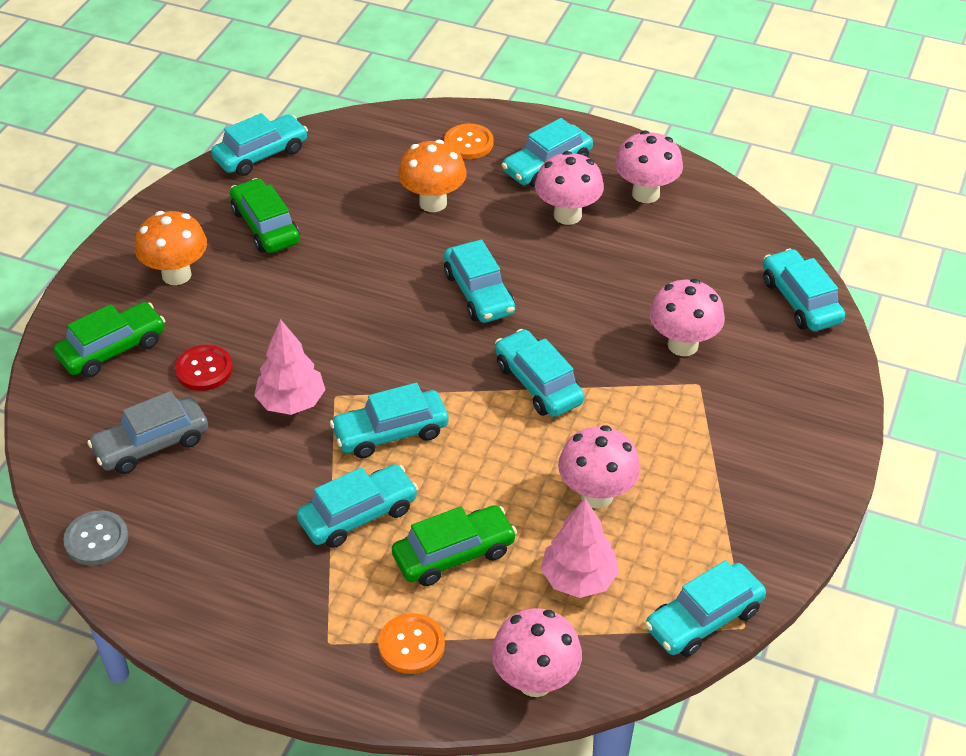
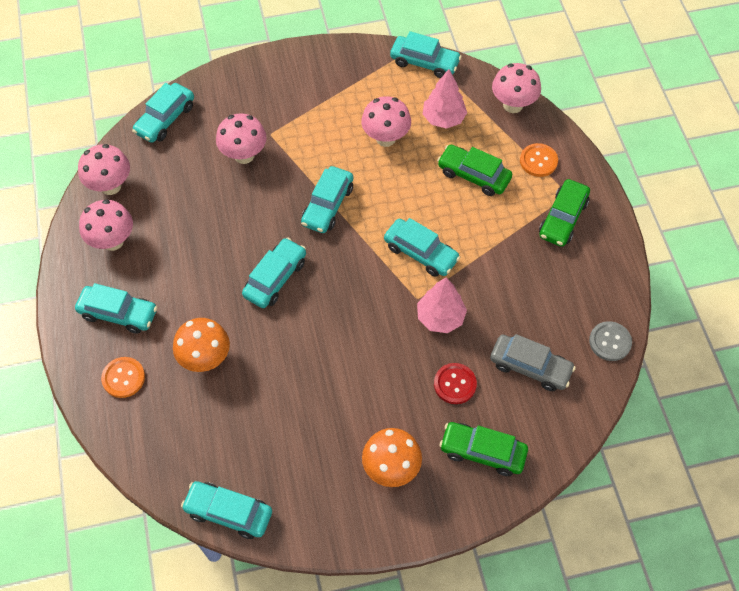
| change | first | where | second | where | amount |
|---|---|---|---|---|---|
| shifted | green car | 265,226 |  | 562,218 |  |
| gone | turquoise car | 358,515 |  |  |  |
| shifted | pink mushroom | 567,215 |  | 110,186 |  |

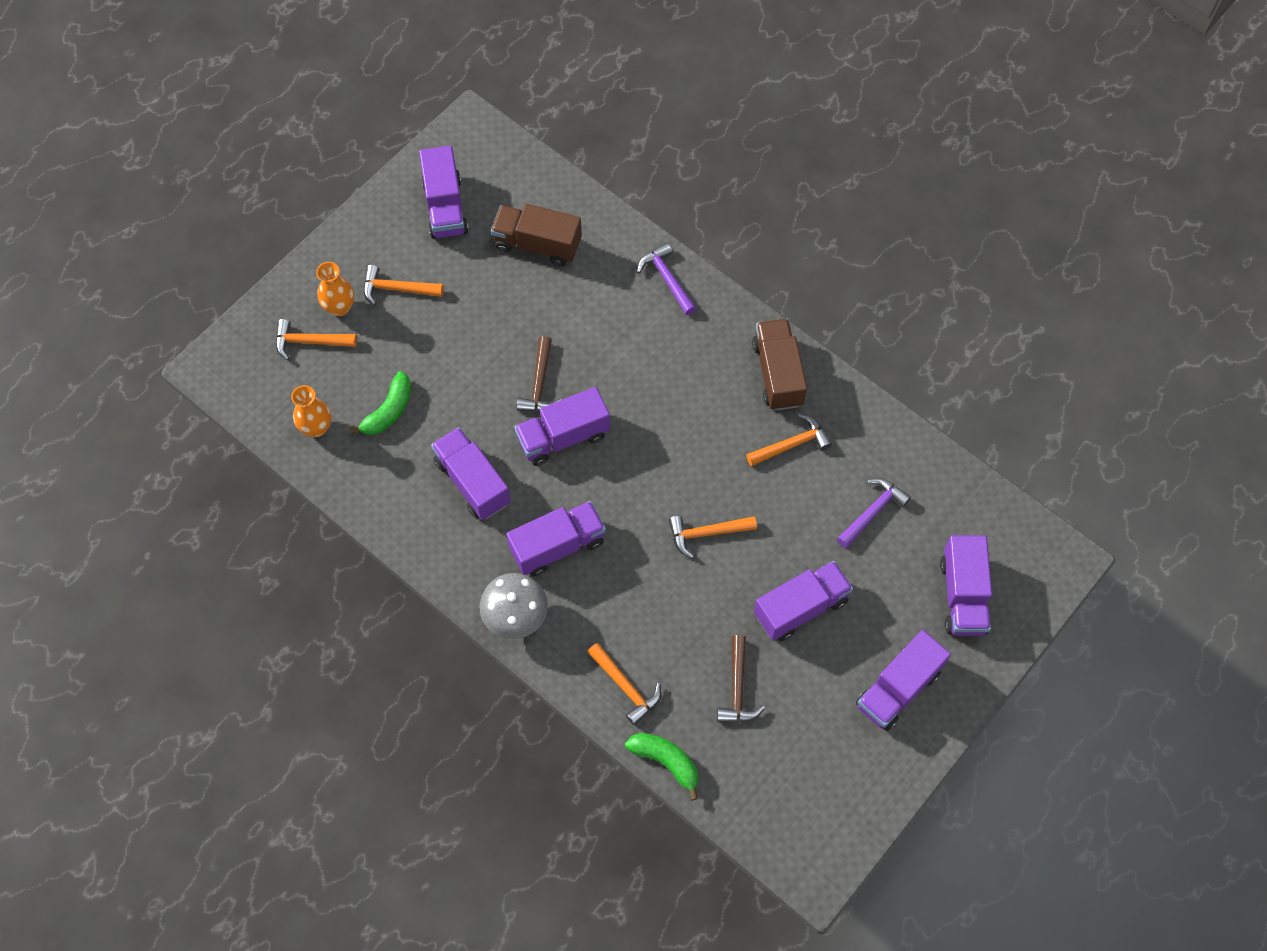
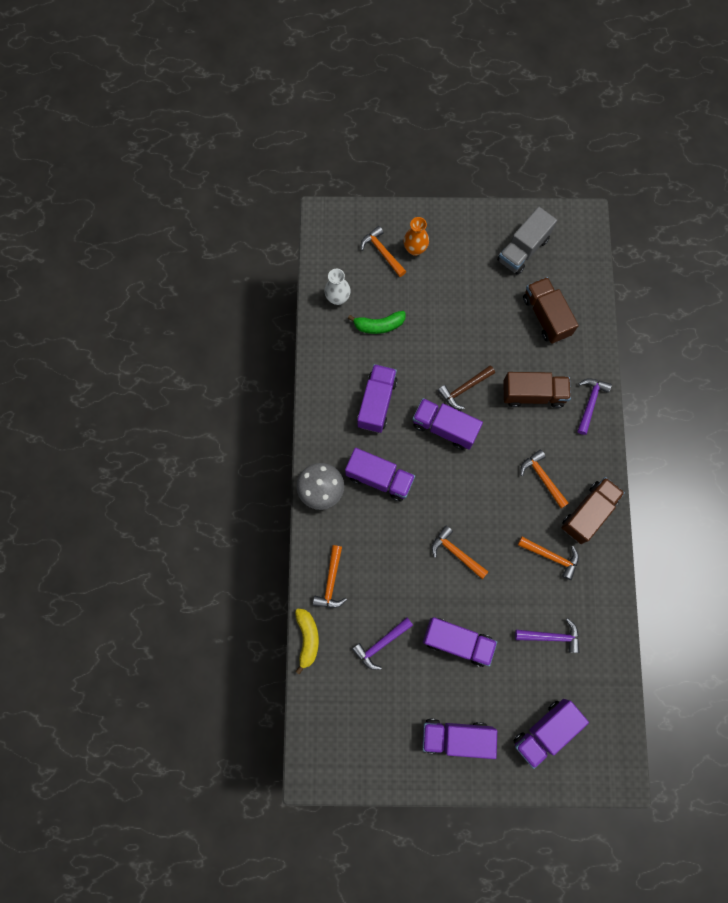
| change | first | where | second | where | amount |
|---|---|---|---|---|---|
| repainted | orange vase | 316,427 | white vase | 338,298 |  |
| shifted | orange hammer | 397,289 |  | 542,478 |  |
| repainted | purple truck | 445,207 | grey truck | 523,250 |  |
| repainted | green banana | 666,761 | yellow banana | 307,638 |  |
| repainted | brown hammer | 737,688 | purple hammer | 381,644 |  |
| new |  |  | brown truck | 533,394 |  |

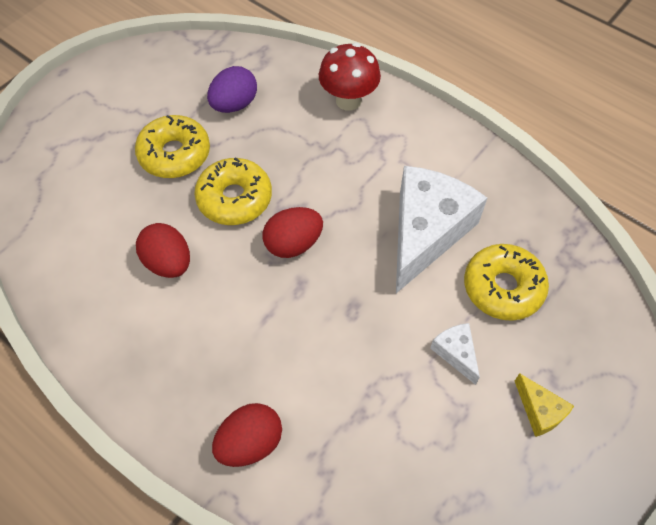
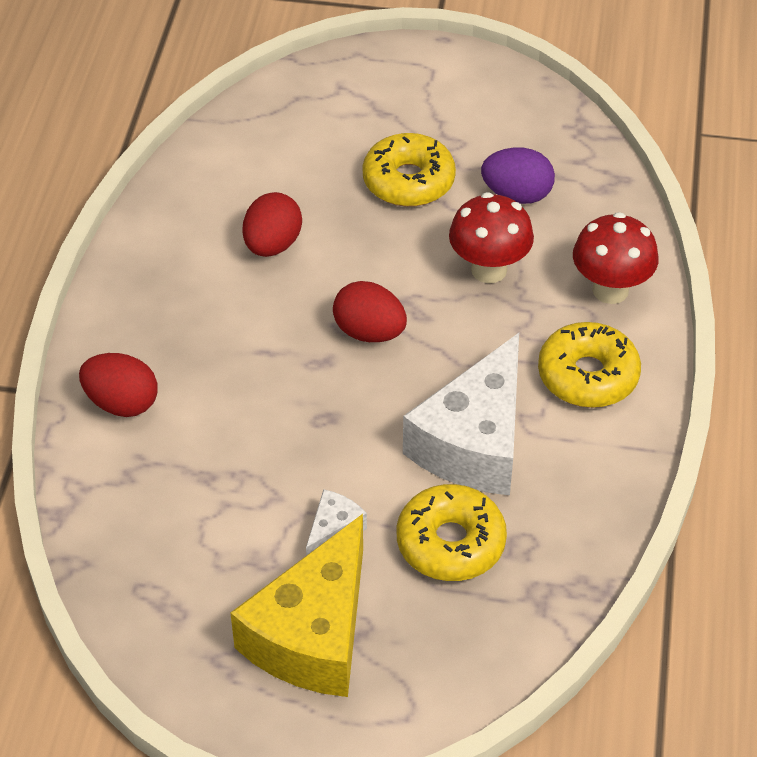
| change | first | where | second | where | amount |
|---|---|---|---|---|---|
| shifted | yellow donut | 234,198 |  | 587,376 |  |
| rotated | white cheese | 426,232 |  | 474,441 | 120 degrees clockwise |
| scaled | yellow cheese | 540,411 |  | 313,634 | x2.30 |
| new |  |  | red mushroom | 489,270 |  |

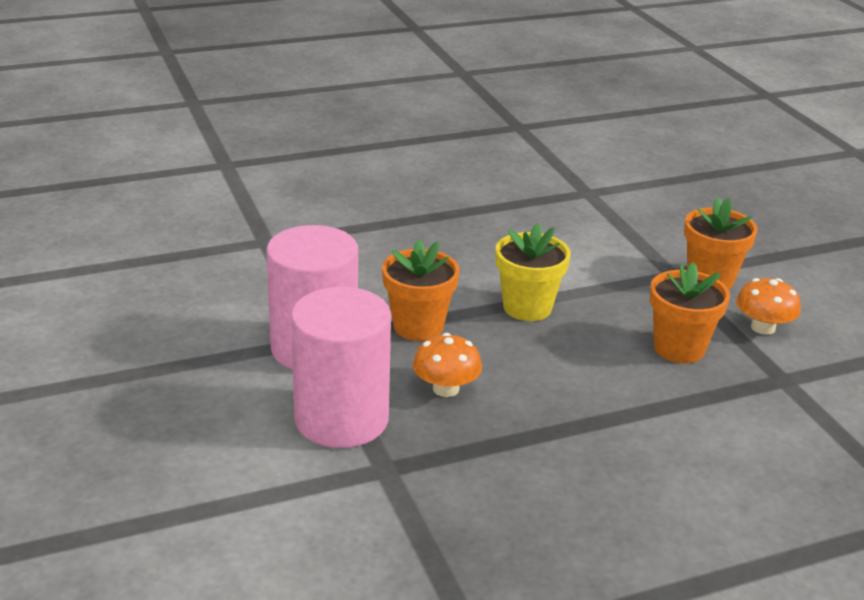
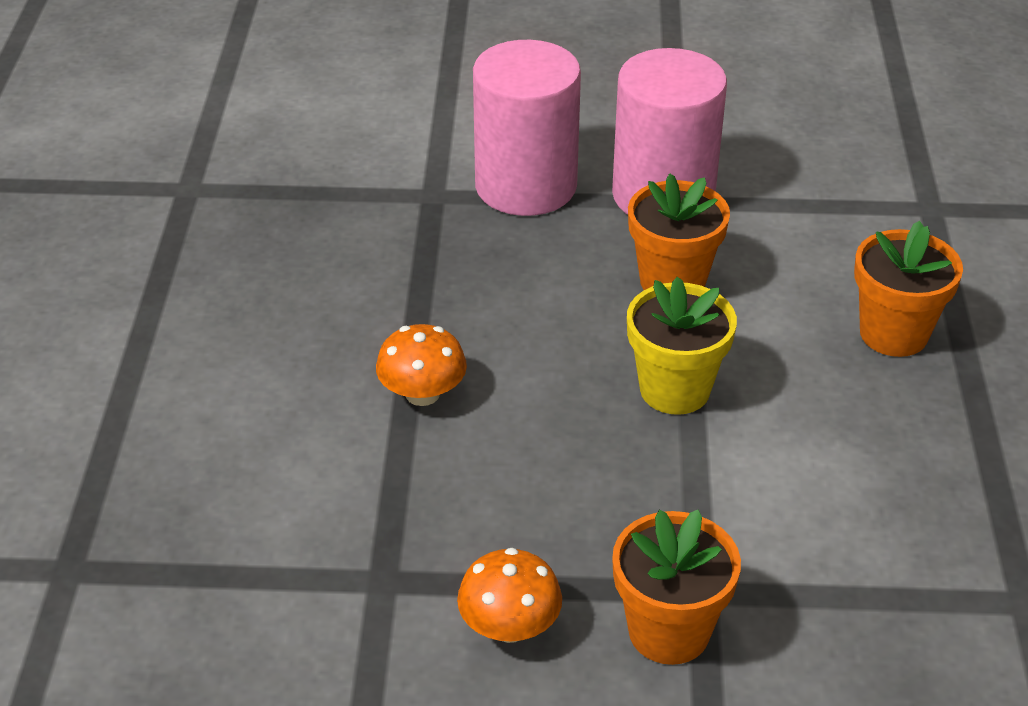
| change | first | where | second | where | amount |
|---|---|---|---|---|---|
| shifted | orange mushroom | 446,389 |  | 422,393 |  |
| shifted | orange flower pot | 679,348 |  | 893,333 |  |

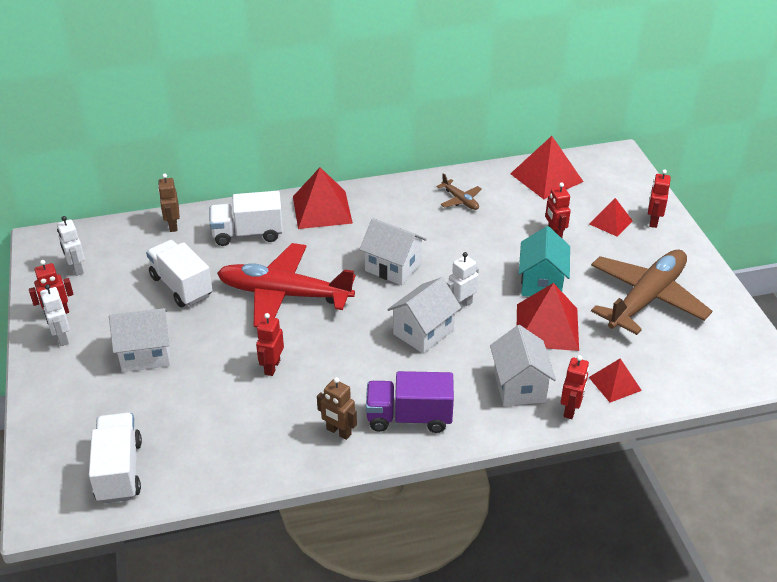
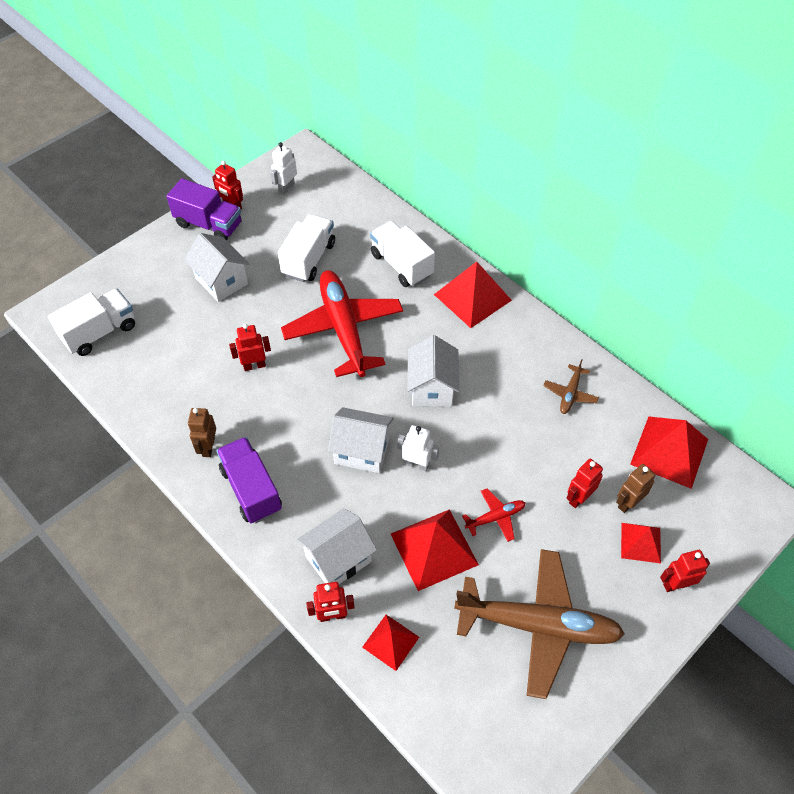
| change | first | where | second | where | amount |
|---|---|---|---|---|---|
| swapped | white robot | 62,338 | purple truck | 209,224 |  |
| shifted | brown robot | 173,225 |  | 628,503 |  |
| swapped | turquoise house | 541,283 | red plane | 495,517 |  |

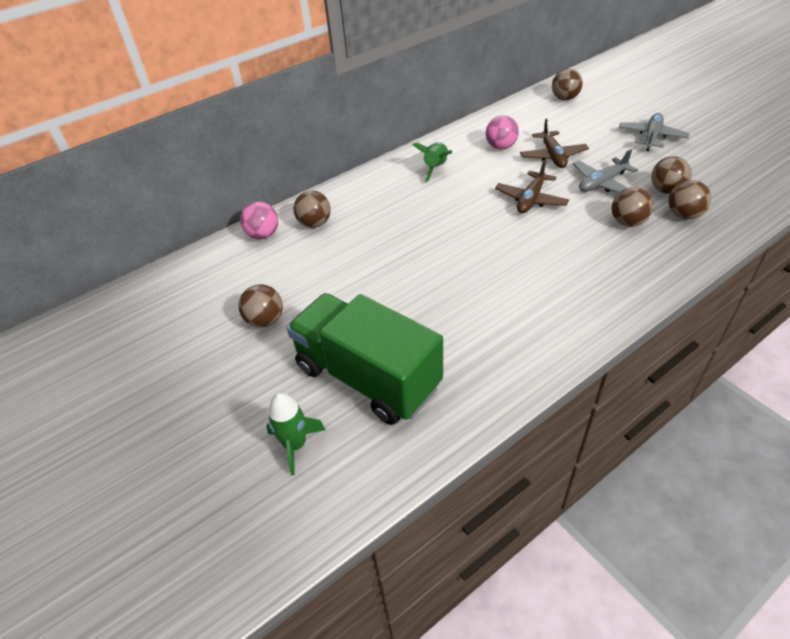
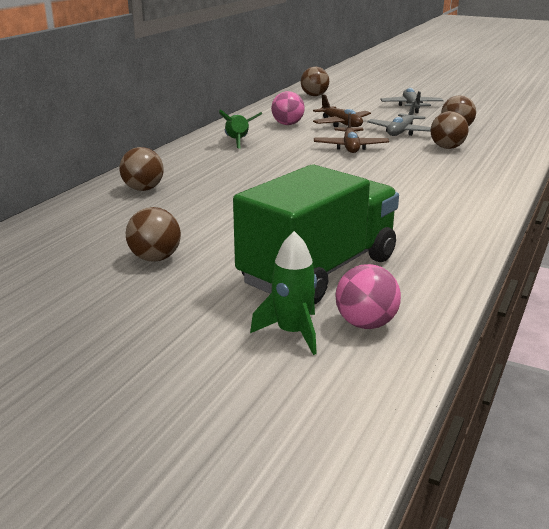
| change | first | where | second | where | amount |
|---|---|---|---|---|---|
| shifted | pink ball | 263,235 |  | 366,324 |  |
| rotated | green truck | 368,377 |  | 319,271 | 120 degrees clockwise |
| gone | brown ball | 684,215 |  |  |  |

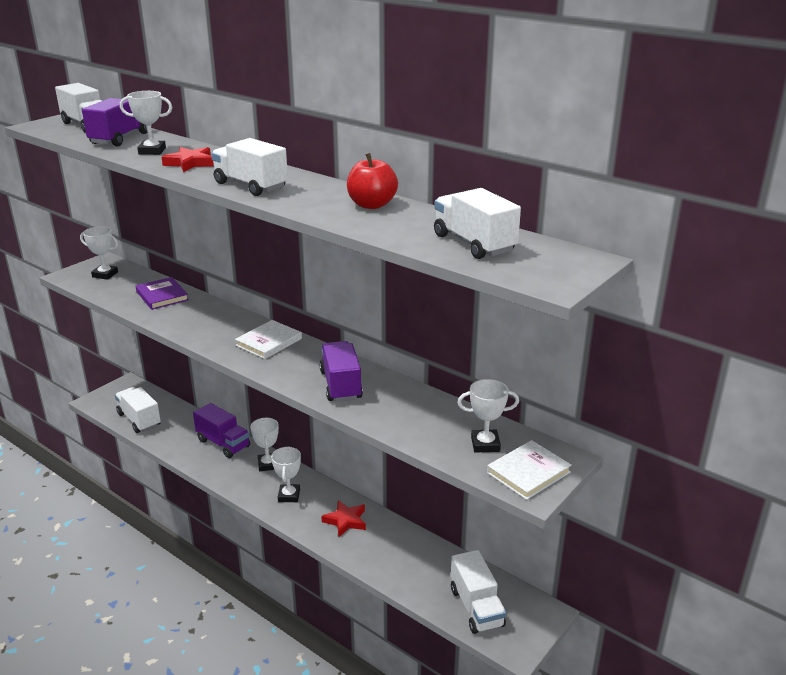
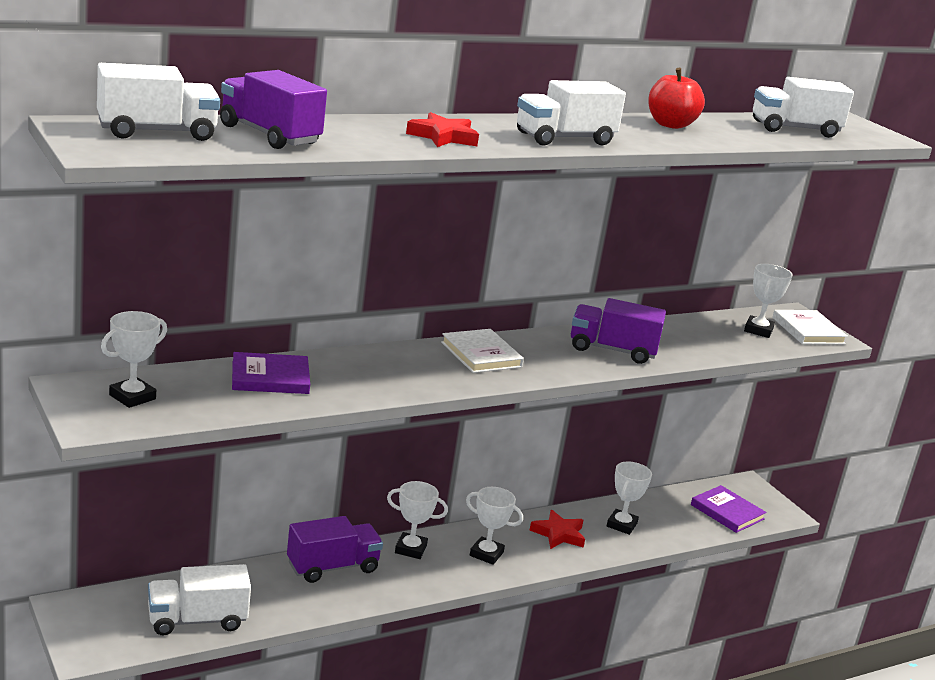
| change | first | where | second | where | amount |
|---|---|---|---|---|---|
| shifted | white trophy | 152,151 |  | 621,525 |  |
| swapped | white truck | 476,607 | purple book | 727,512 |  |

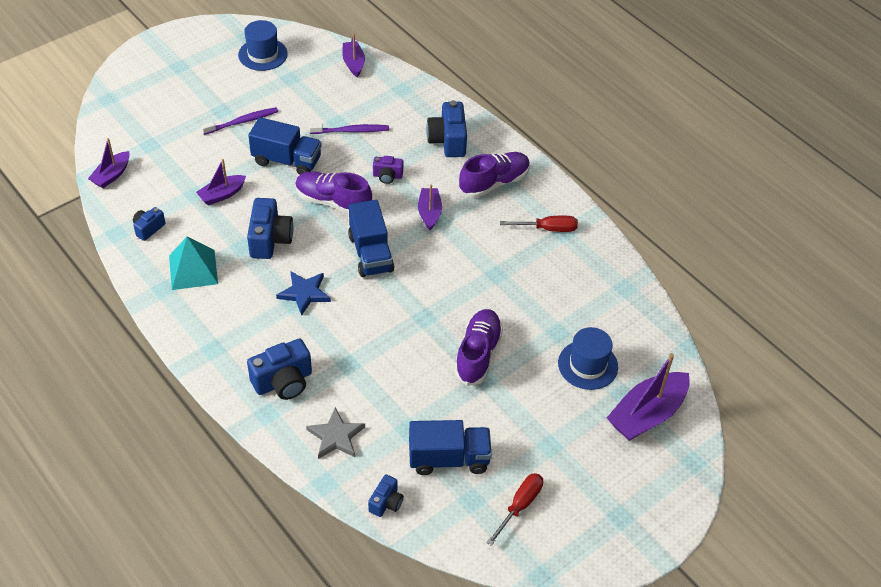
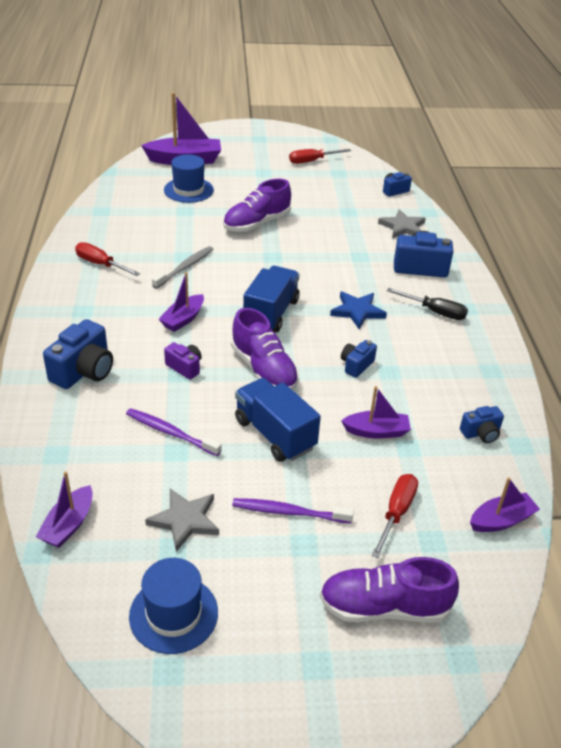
| change | first | where | second | where | amount |
|---|---|---|---|---|---|
| gone | turquoise pyramid | 193,269 |  |  |  |
| scaled | blue camera | 270,239 |  | 356,365 | x0.57 |
| gone | blue truck | 449,458 |  |  |  |
| shifted | purple shoe | 494,183 |  | 384,607 |  |
| new |  |  | grey star | 185,520 |  |
| new |  |  | grey toothbrush | 185,267 |  |
| new |  |  | red screwdriver | 396,513 |  |
| new |  |  | black screwdriver | 435,312 |  |

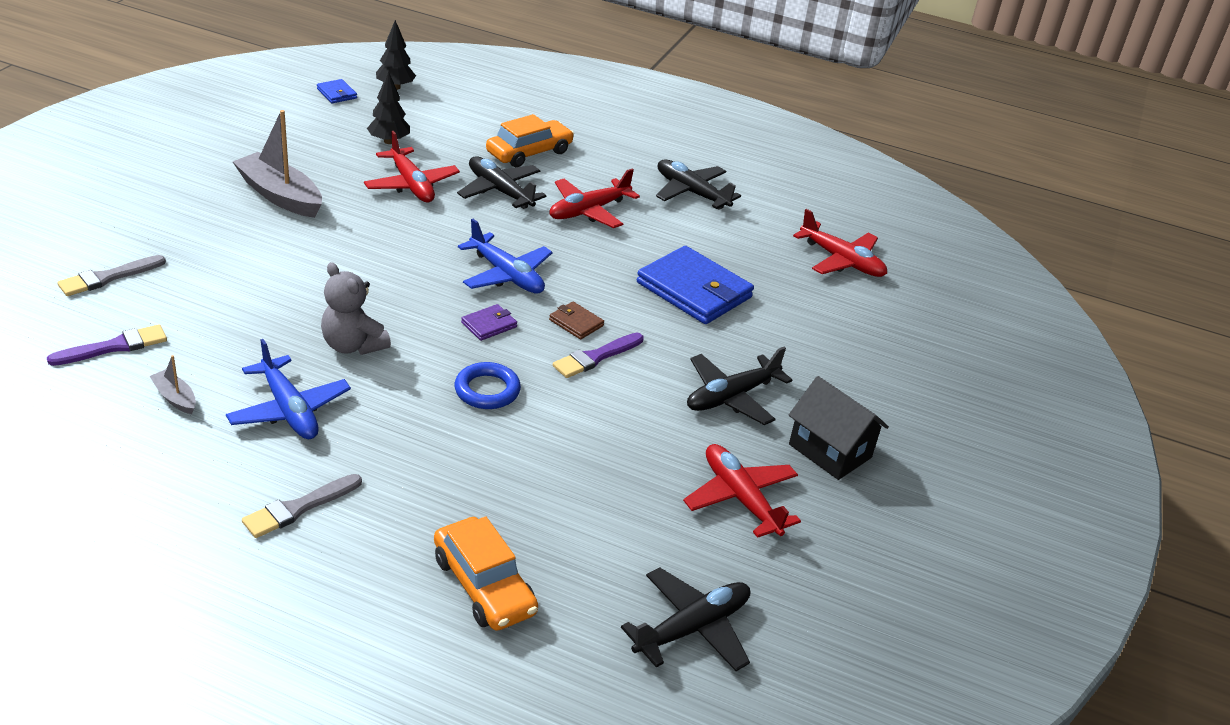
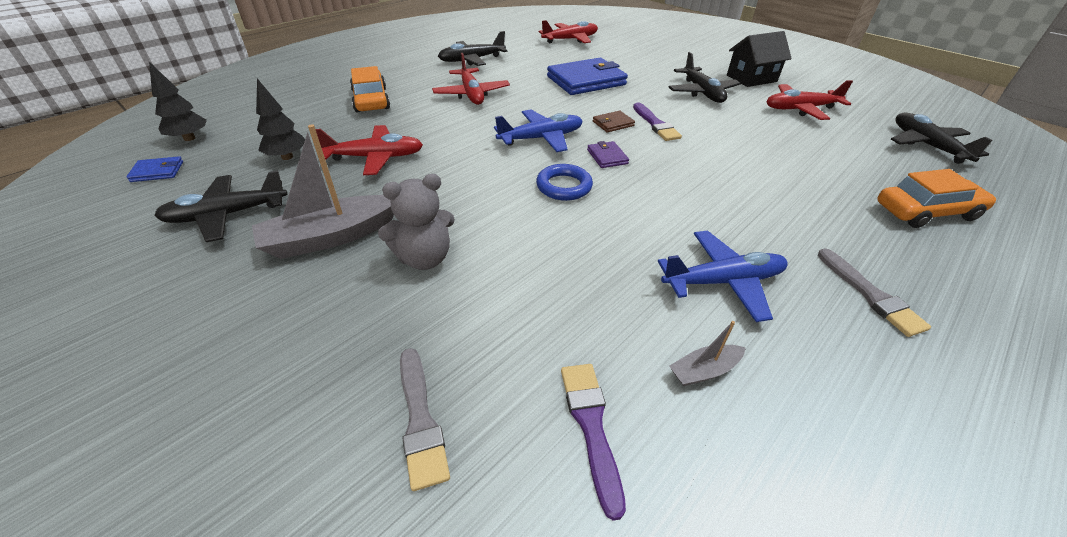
| change | first | where | second | where | amount |
|---|---|---|---|---|---|
| shifted | grey teddy bear | 353,345 |  | 424,258 |  |
| shifted | blue ring | 487,390 |  | 564,186 |  |
| shifted | black plane | 500,191 |  | 226,215 |  |

